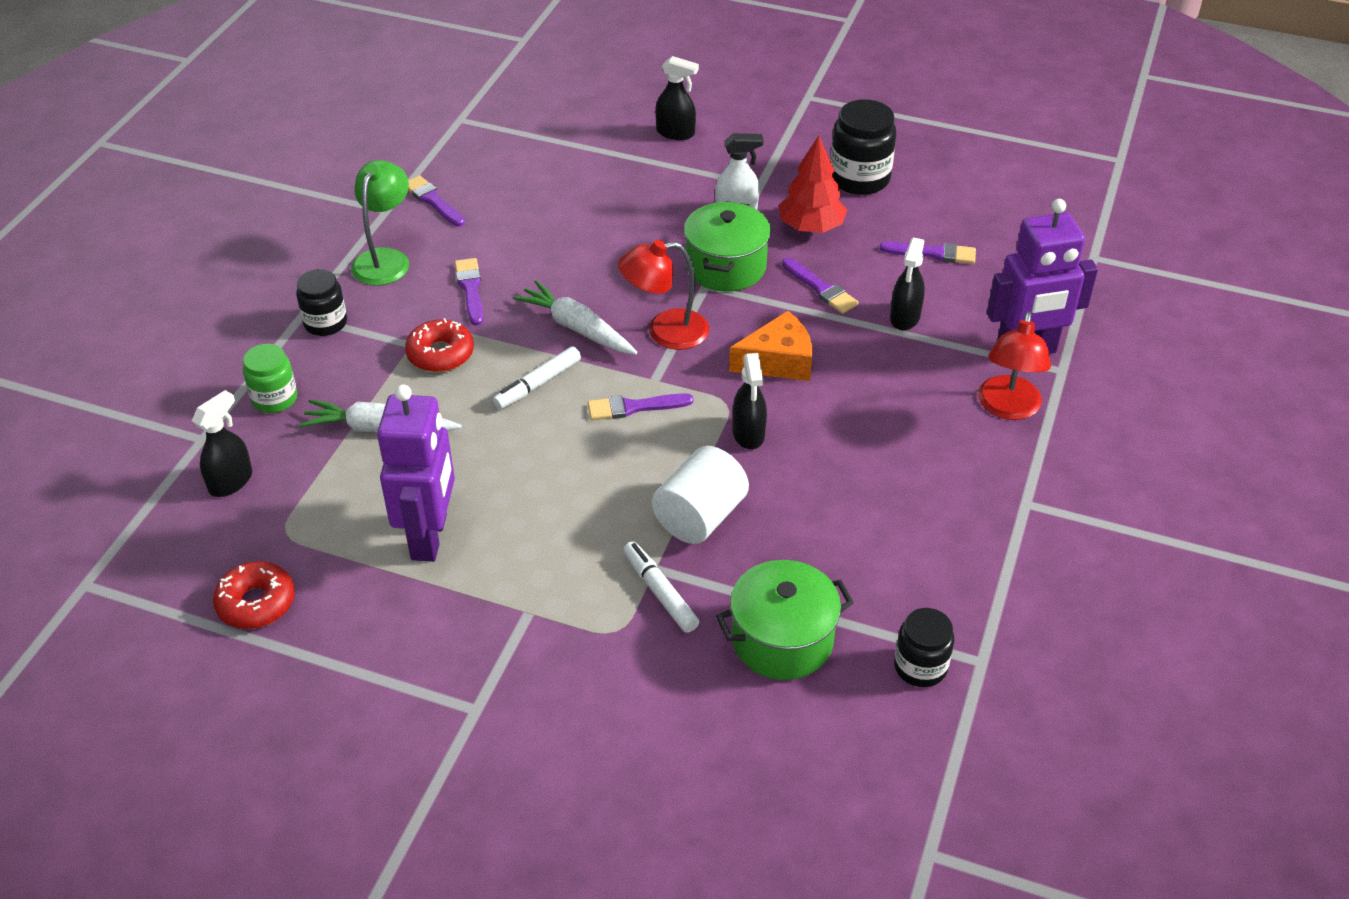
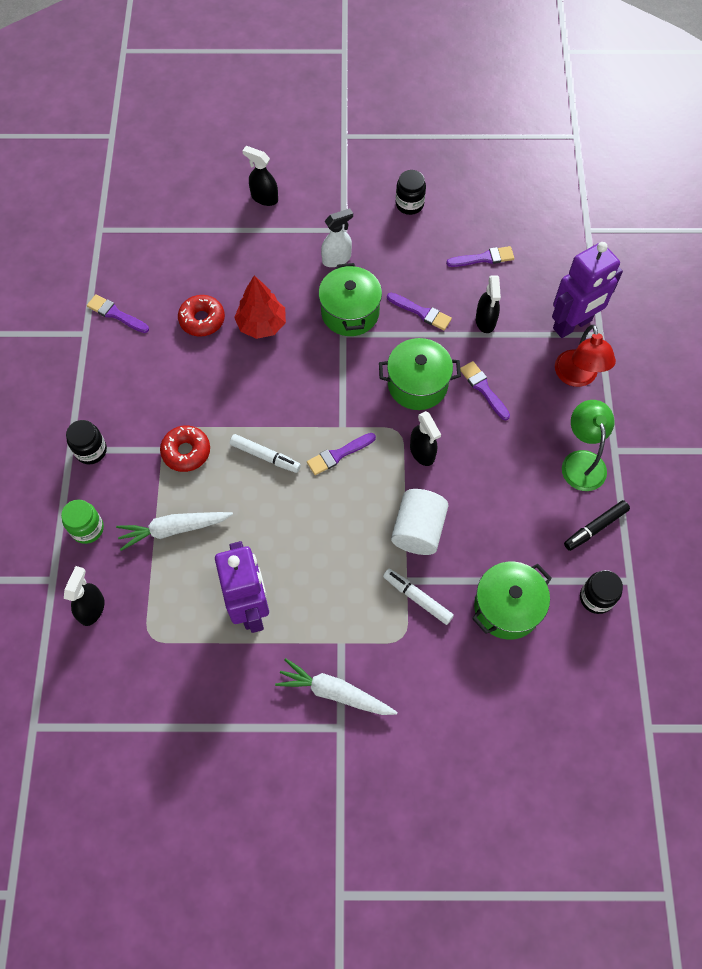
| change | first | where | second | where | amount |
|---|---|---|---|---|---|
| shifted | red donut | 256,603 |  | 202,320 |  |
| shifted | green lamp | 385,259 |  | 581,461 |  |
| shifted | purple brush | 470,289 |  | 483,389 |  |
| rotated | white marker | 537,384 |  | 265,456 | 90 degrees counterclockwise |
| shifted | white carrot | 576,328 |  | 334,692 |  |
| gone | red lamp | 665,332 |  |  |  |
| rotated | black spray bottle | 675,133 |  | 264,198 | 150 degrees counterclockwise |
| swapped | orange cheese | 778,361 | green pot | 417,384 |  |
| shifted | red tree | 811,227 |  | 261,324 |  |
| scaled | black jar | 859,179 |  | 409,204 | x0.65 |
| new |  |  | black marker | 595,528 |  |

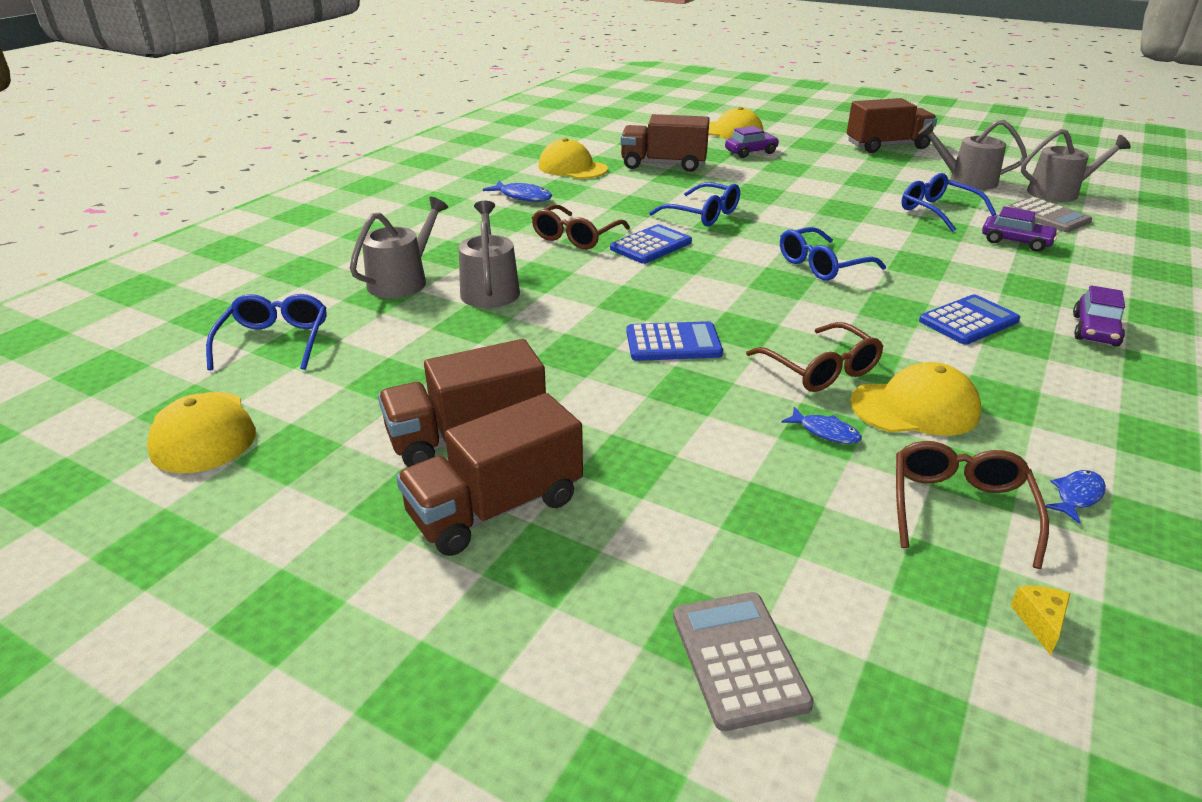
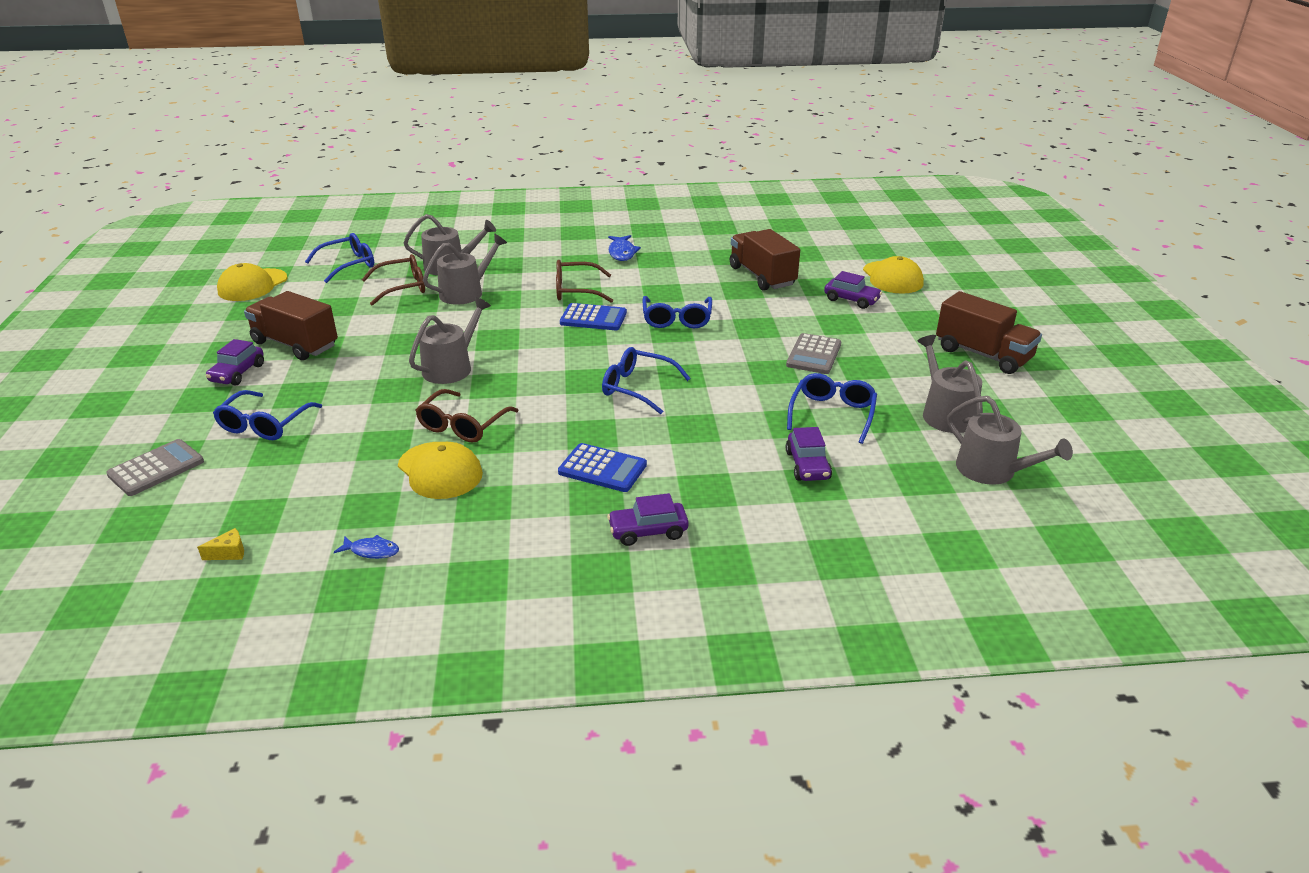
| change | first | where | second | where | amount |
|---|---|---|---|---|---|
| swapped | brown truck | 496,508 | purple car | 237,373 |  |
| gone | yellow cap | 572,168 |  |  |  |
| swapped | blue calculator | 673,343 | grey watering can | 451,367 |  |
| gone | blue fish | 825,432 |  |  |  |
| shifted | brown glasses | 959,509 |  | 401,287 |  |
| shifted | grey calculator | 1047,216 |  | 813,355 |  |
| new |  |  | blue glasses | 265,424 |  |

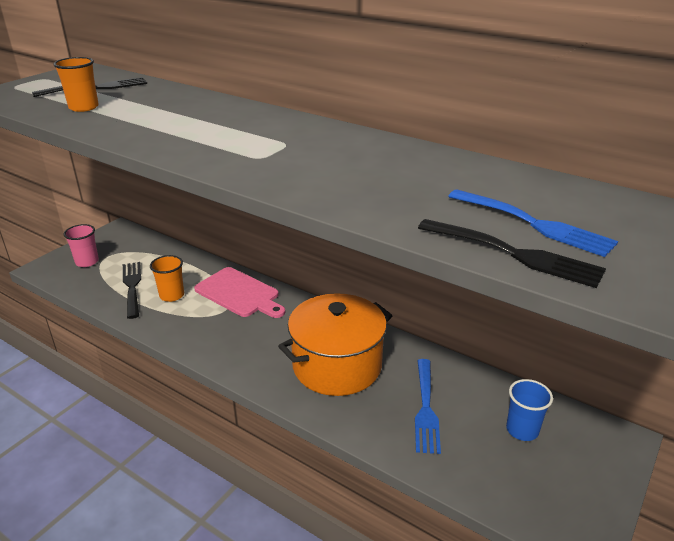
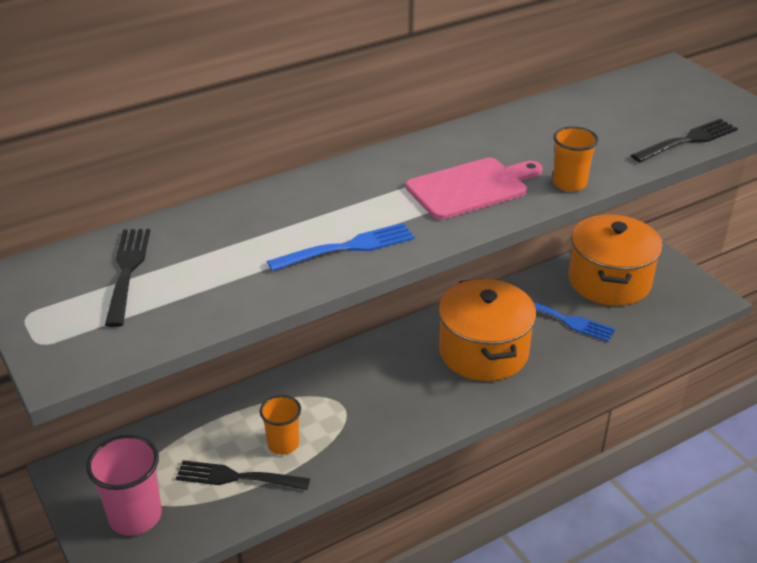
| change | first | where | second | where | amount |
|---|---|---|---|---|---|
| shifted | orange cup | 84,107 |  | 569,183 |  |
| scaled | pink cup | 87,262 |  | 135,516 | x1.56 |
| shifted | pink cutting board | 239,293 |  | 471,188 |  |
| shifted | blue fork | 532,223 |  | 347,248 |  |
| swapped | blue cup | 522,430 | orange pot | 609,281 |  |

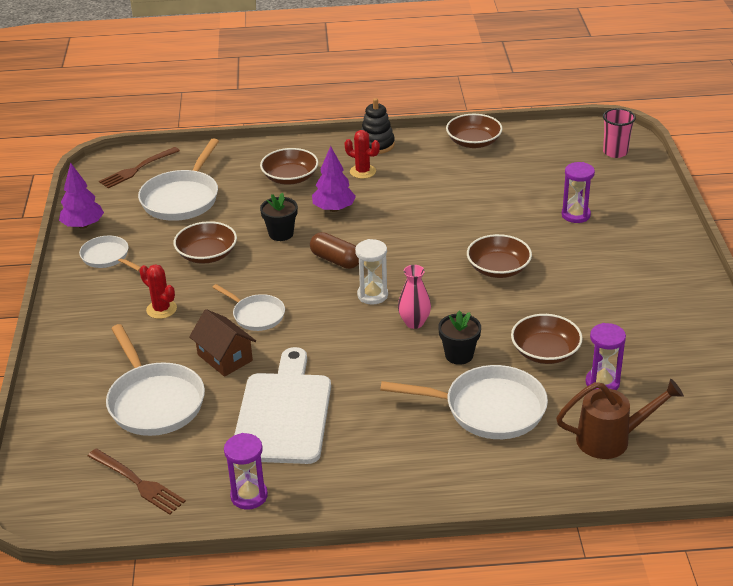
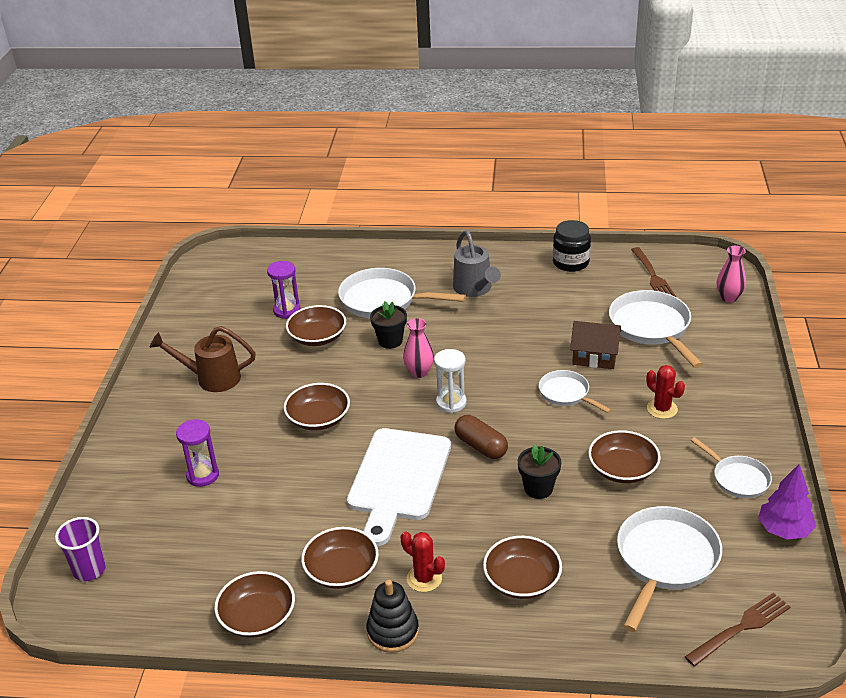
| change | first | where | second | where | amount |
|---|---|---|---|---|---|
| rotated | brown fork | 138,482 |  | 653,276 | 150 degrees counterclockwise |
| rotated | brown house | 225,357 |  | 594,357 | 45 degrees counterclockwise |
| swapped | purple hourglass | 249,496 | black jar | 571,263 |  |
| shifted | white cutting board | 284,413 |  | 398,479 |  |
| gone | purple tree | 334,209 |  |  |  |
| shifted | brown watering can | 610,439 |  | 212,378 |  |
| repainted | pink cup | 615,152 | purple cup | 89,570 |  |
| new |  |  | brown bowl | 341,570 |  |
| new |  |  | grey watering can | 474,289 |  |
| new |  |  | pink vase | 729,298 |  |

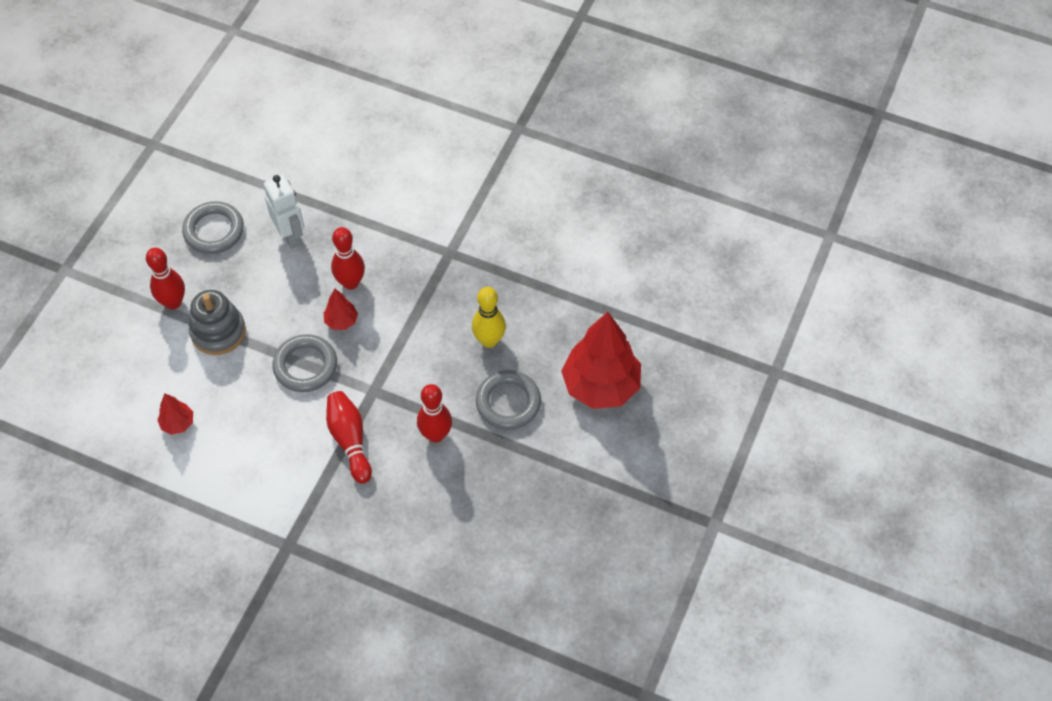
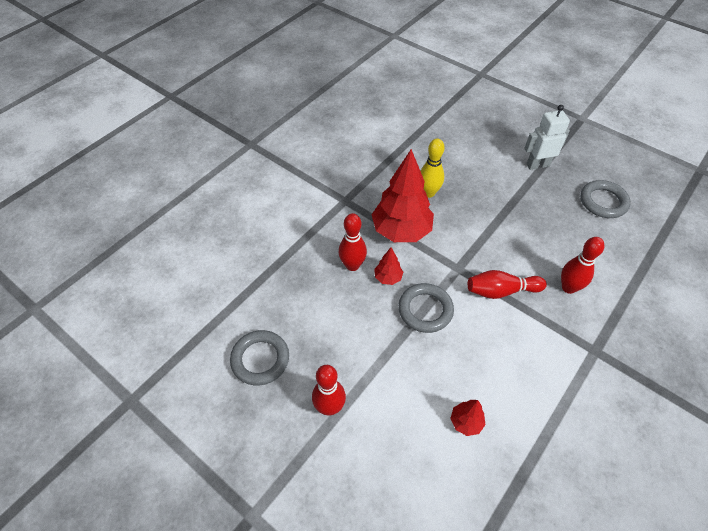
| change | first | where | second | where | amount |
|---|---|---|---|---|---|
| gone | grey stacking toy | 218,332 |  |  |  |
| shifted | white robot | 291,236 |  | 537,165 |  |
| shifted | red bowling pin | 436,435 |  | 568,287 |  |
| shifted | grey ring | 508,402 |  | 603,202 |  |
| shifted | red tree | 601,386 |  | 401,231 |  |

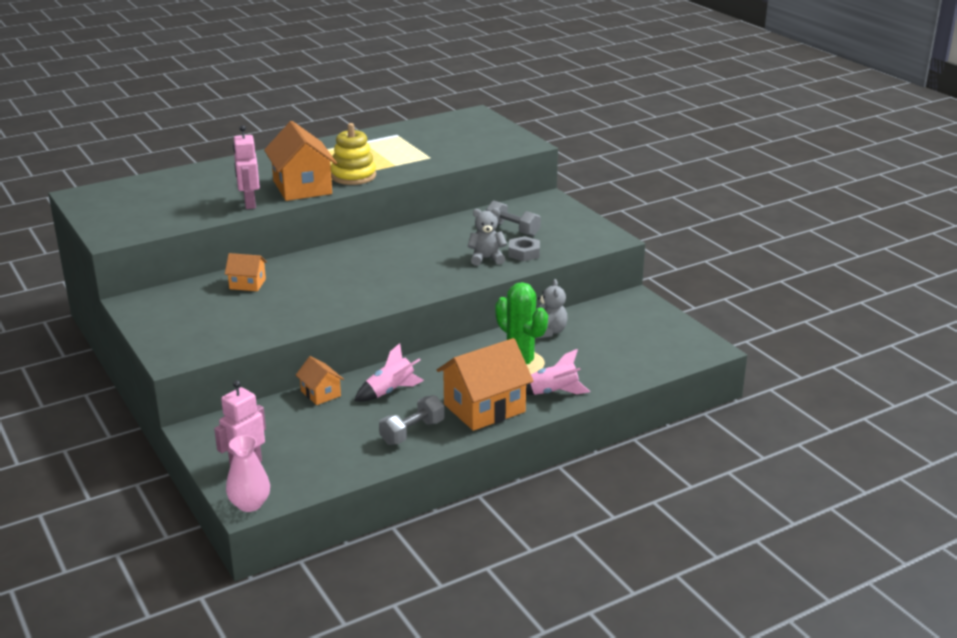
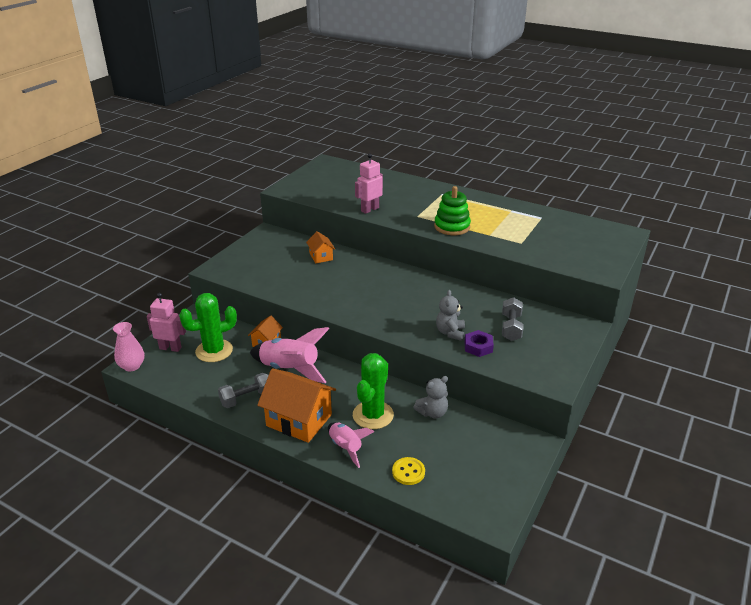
| change | first | where | second | where | amount |
|---|---|---|---|---|---|
| gone | orange house | 302,187 |  |  |  |
| repainted | yellow stacking toy | 353,176 | green stacking toy | 452,227 |  |
| scaled | pink rocket | 390,391 |  | 290,369 | x1.61 |
| rotated | grey dumbbell | 412,432 |  | 246,398 | 45 degrees counterclockwise |
| rotated | grey teddy bear | 486,258 |  | 450,332 | 135 degrees counterclockwise |
| repainted | grey nut | 524,253 | purple nut | 478,347 |  |
| new |  |  | green cactus | 214,351 |  |
| new |  |  | yellow button | 408,472 |  |

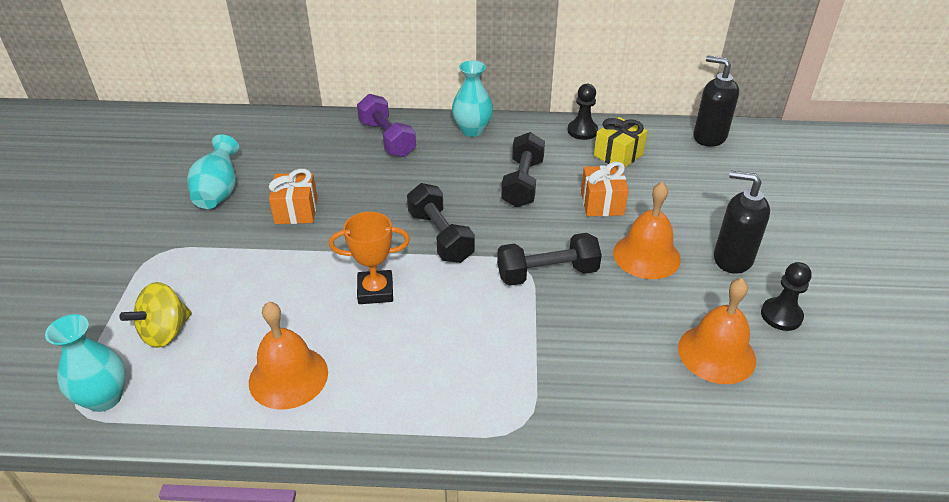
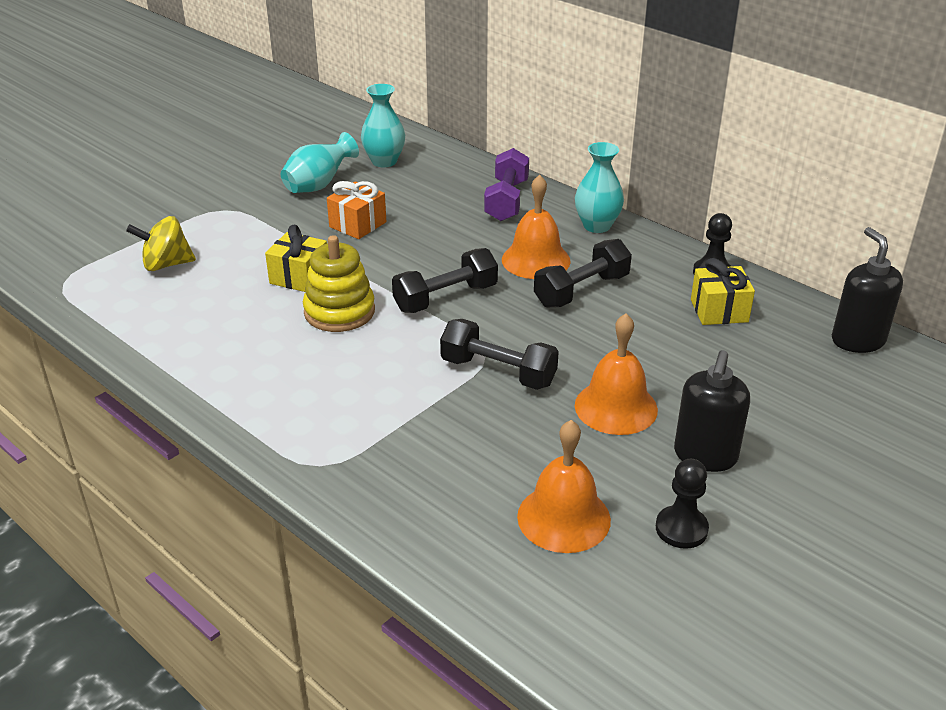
| change | first | where | second | where | amount |
|---|---|---|---|---|---|
| shifted | turquoise vase | 104,398 |  | 384,161 |  |
| shifted | orange bell | 288,377 |  | 536,260 |  |
| swapped | orange trophy | 375,291 | yellow stacking toy | 339,312 |  |
| rotated | black dumbbell | 440,237 |  | 445,298 | 45 degrees clockwise |
| gone | orange gift | 602,203 |  |  |  |
| rotated | black soap dispenser | 732,258 |  | 705,456 | 135 degrees counterclockwise |
| new |  |  | yellow gift | 299,277 |  |

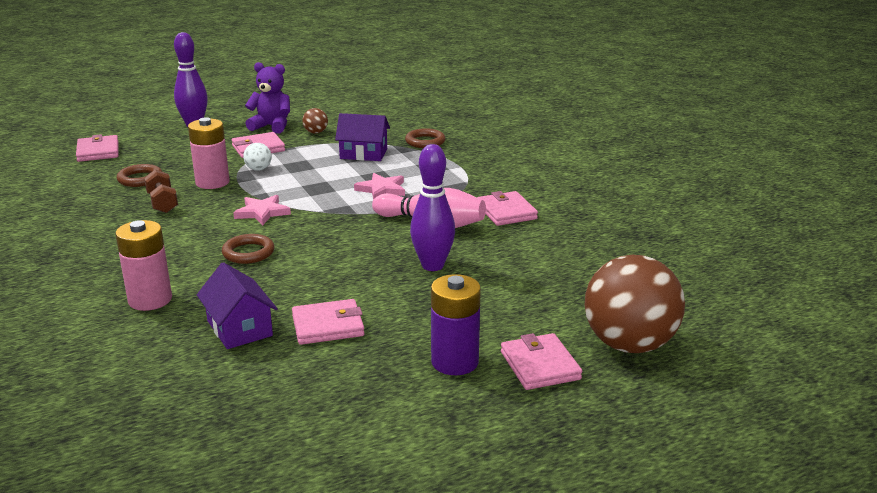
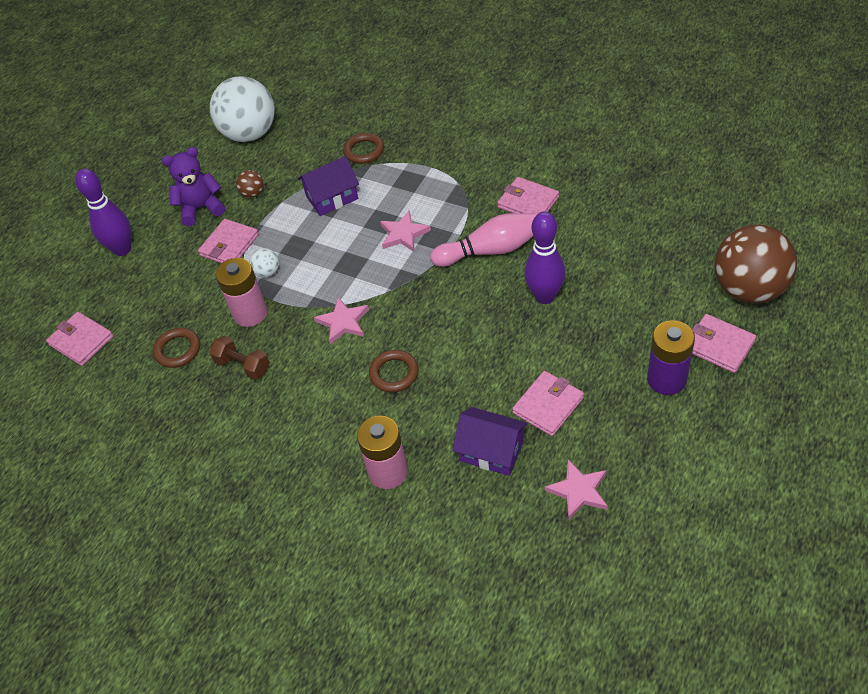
| change | first | where | second | where | amount |
|---|---|---|---|---|---|
| new |  |  | white ball | 250,134 |  |
| new |  |  | pink star | 578,491 |  |

